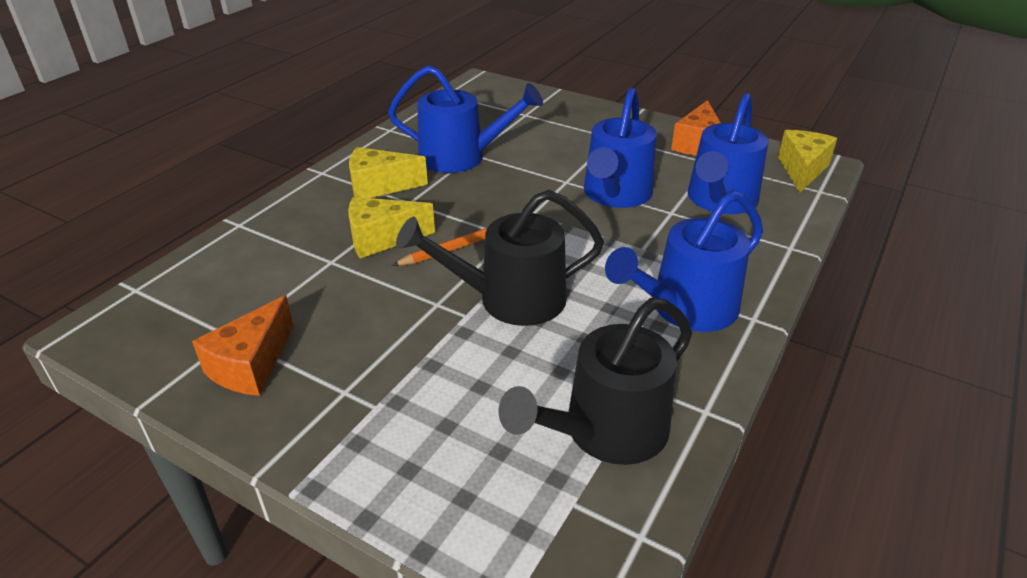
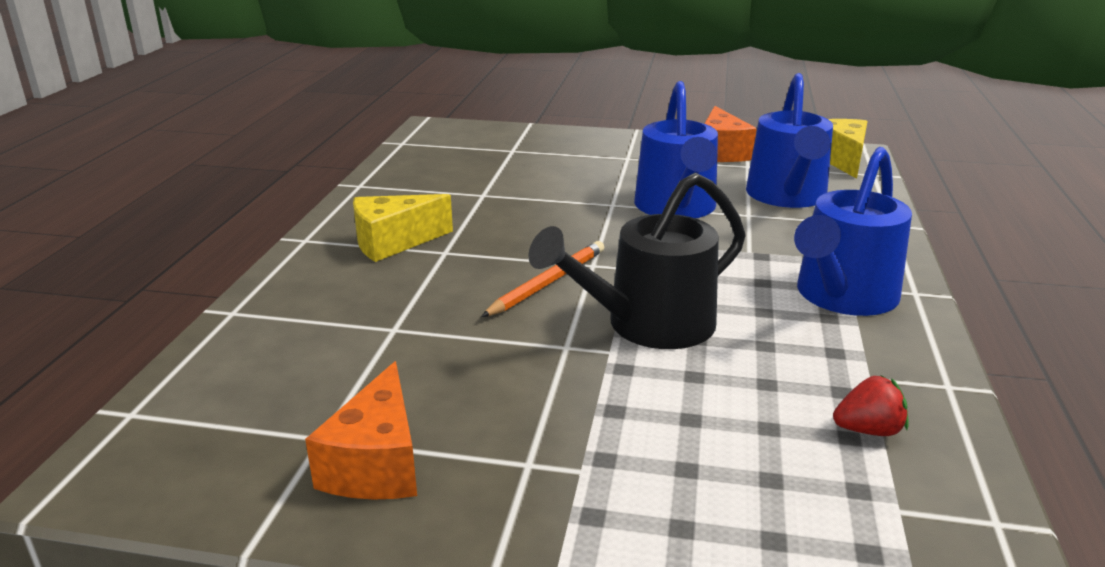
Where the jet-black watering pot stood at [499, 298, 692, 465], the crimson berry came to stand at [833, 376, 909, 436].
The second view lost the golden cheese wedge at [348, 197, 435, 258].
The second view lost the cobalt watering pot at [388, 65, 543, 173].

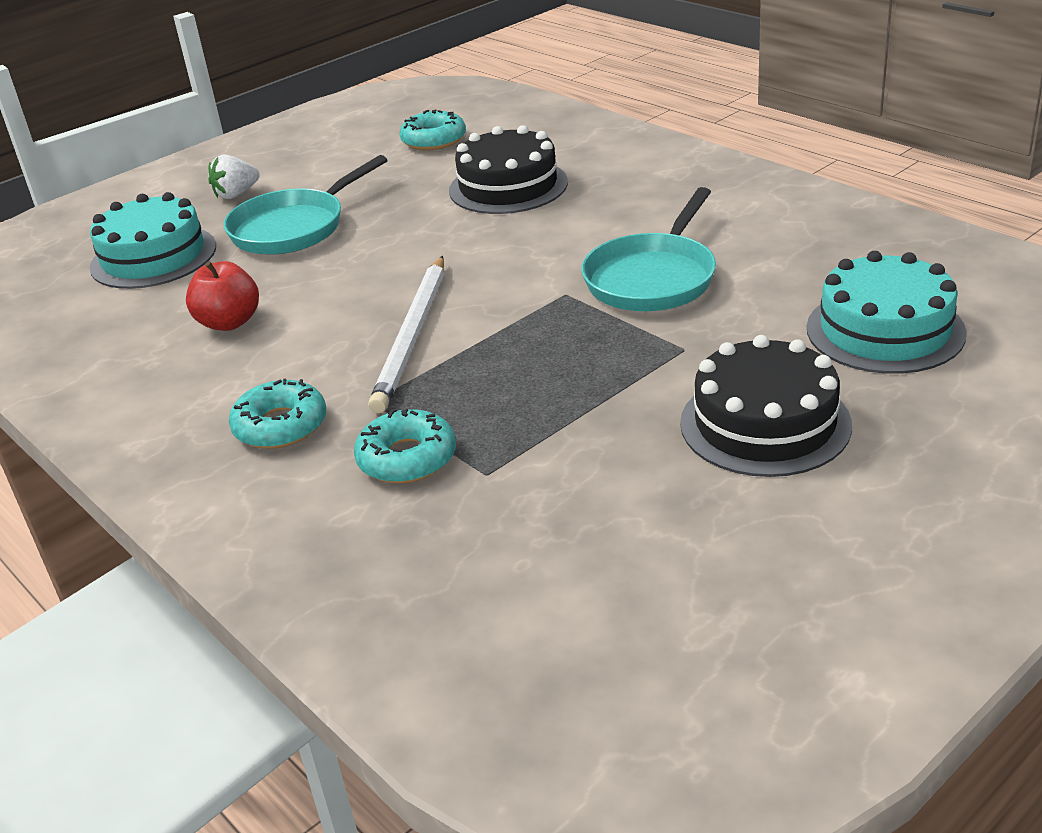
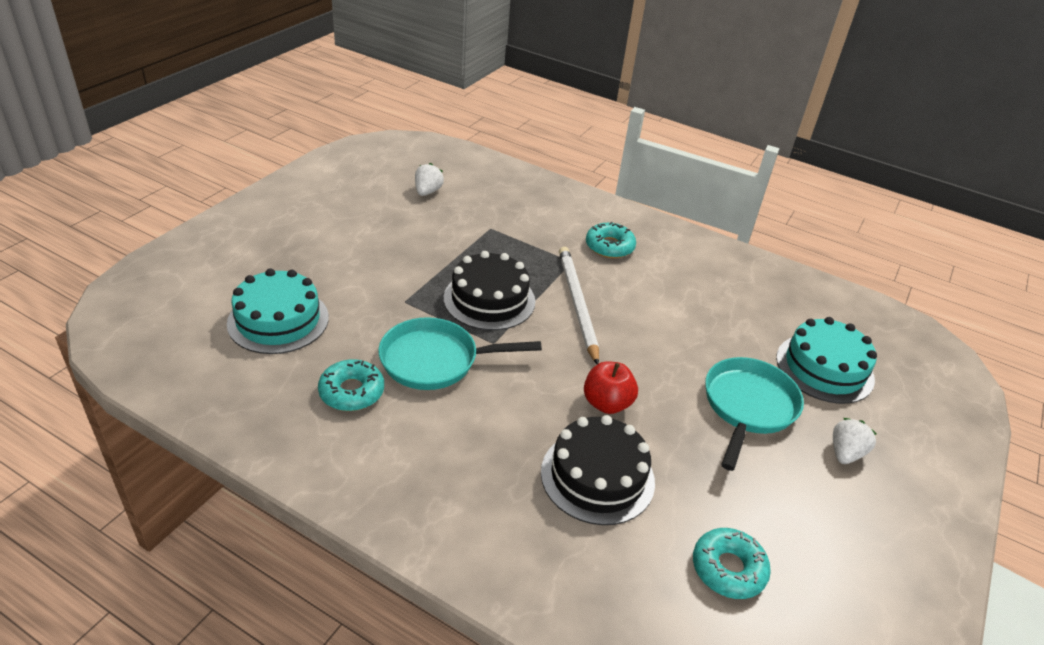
The turquoise glazed donut ended up elsewhere, having gone from [354, 409, 456, 484] to [318, 359, 384, 411].
The turquoise frying pan at [581, 187, 716, 311] ended up facing another way, 105 degrees counterclockwise from before.
The second view gained the pure white berry at [415, 163, 444, 196].
The jet-black gateau ended up elsewhere, having gone from [680, 335, 852, 477] to [444, 251, 536, 330].
The crimson apple fruit ended up elsewhere, having gone from [186, 261, 259, 331] to [584, 361, 638, 414].

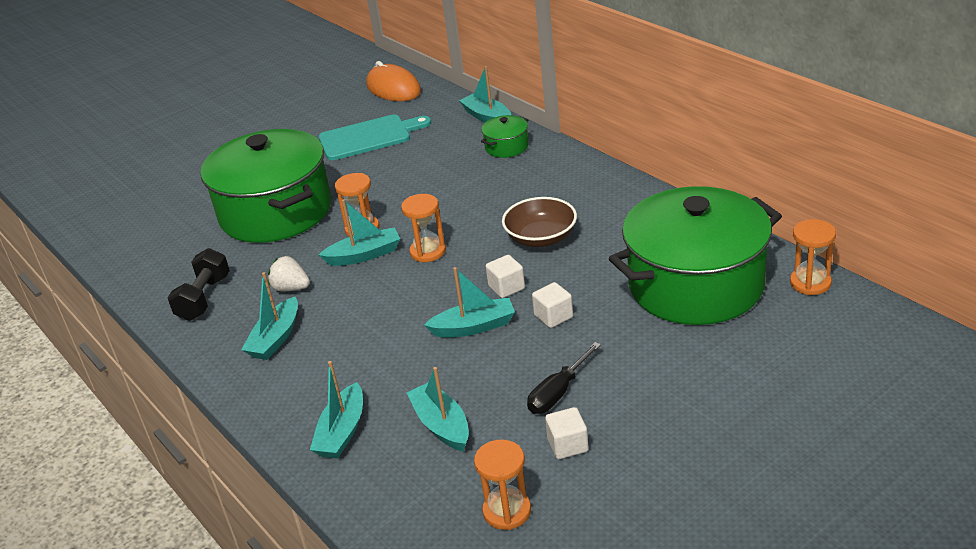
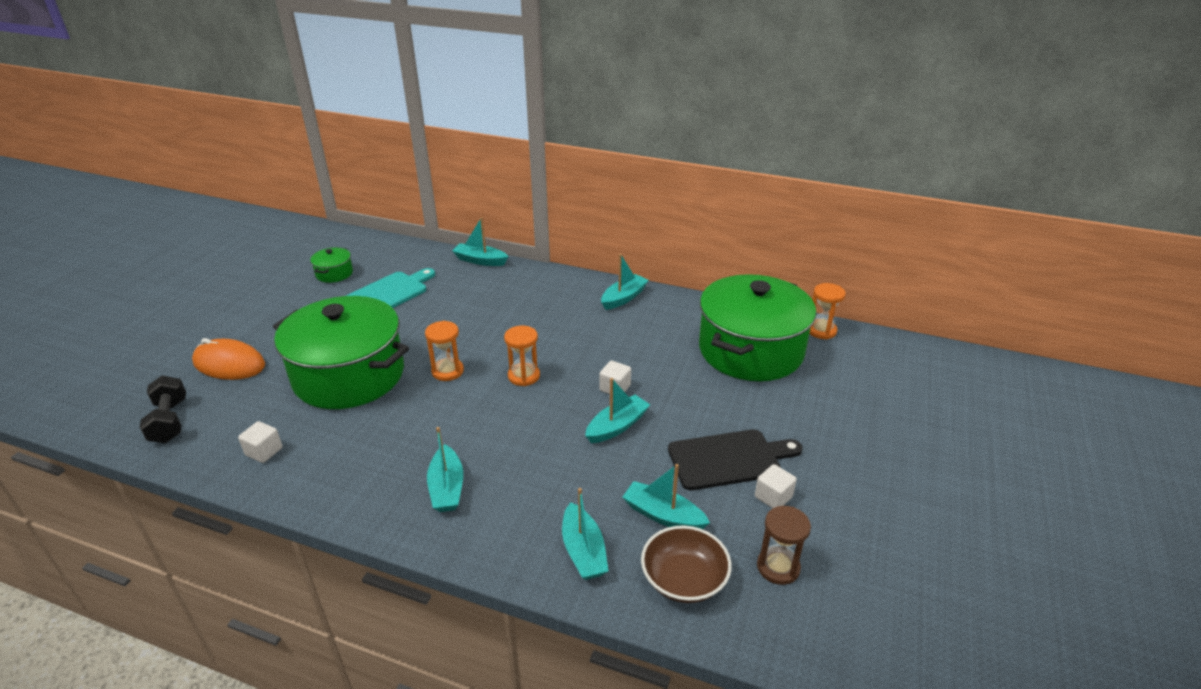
The jet-black free weight ended up elsewhere, having gone from [168, 248, 230, 321] to [140, 375, 186, 443].
The orange PC mouse ended up elsewhere, having gone from [366, 61, 421, 101] to [192, 338, 265, 380].
The pure white block ended up elsewhere, having gone from [532, 282, 573, 328] to [238, 421, 282, 463].
The green stockpot ended up elsewhere, having gone from [481, 115, 528, 158] to [310, 248, 353, 283].
The turquoise toy boat ended up elsewhere, having gone from [319, 199, 400, 266] to [601, 254, 649, 310].
The russet serving bowl ended up elsewhere, having gone from [502, 197, 577, 247] to [641, 526, 732, 603].
Where the jet-black hand screwdriver stood at [527, 342, 601, 414], the jet-black bread board came to stand at [668, 429, 803, 490].
What was the orange sand timer at [474, 440, 531, 530] turned into the russet sand timer at [757, 506, 811, 585].
The second view lost the pure white berry at [268, 256, 310, 291].

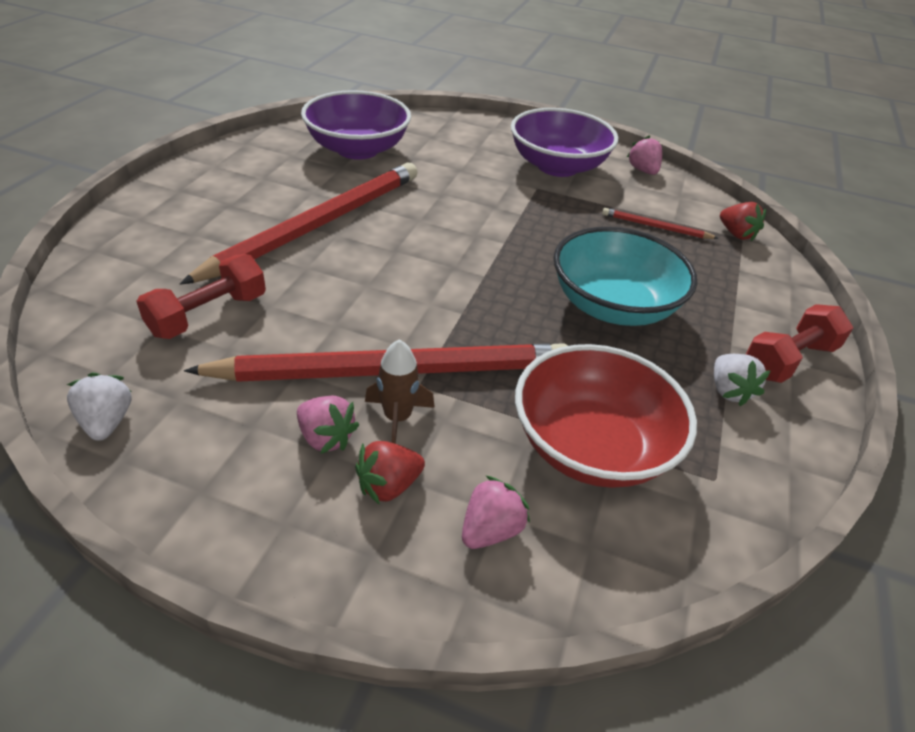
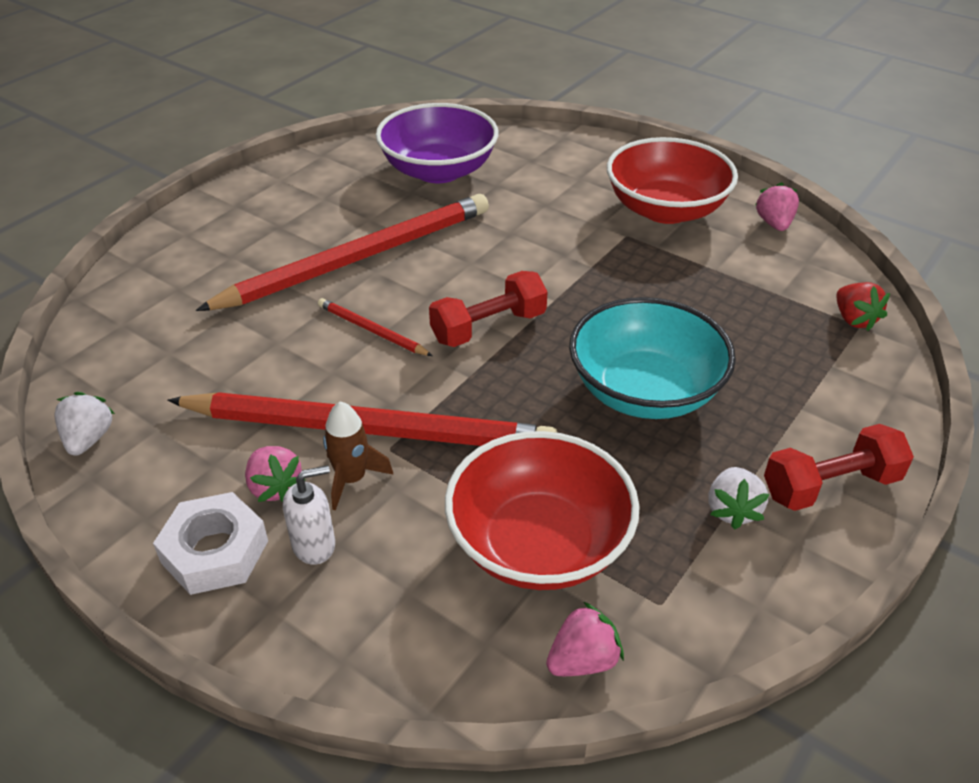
The second view gained the pure white hex nut at [153, 492, 268, 595].
Where the crimson berry stood at [355, 441, 425, 505], the pure white soap pump came to stand at [283, 465, 335, 565].
The crimson wooden pencil ended up elsewhere, having gone from [602, 208, 719, 239] to [318, 298, 433, 356].
The crimson free weight ended up elsewhere, having gone from [136, 254, 266, 339] to [429, 271, 547, 347].
The pink berry ended up elsewhere, having gone from [462, 475, 530, 549] to [546, 602, 624, 676].
What was the royal purple serving bowl at [511, 108, 618, 177] turned into the crimson serving bowl at [607, 137, 738, 224].

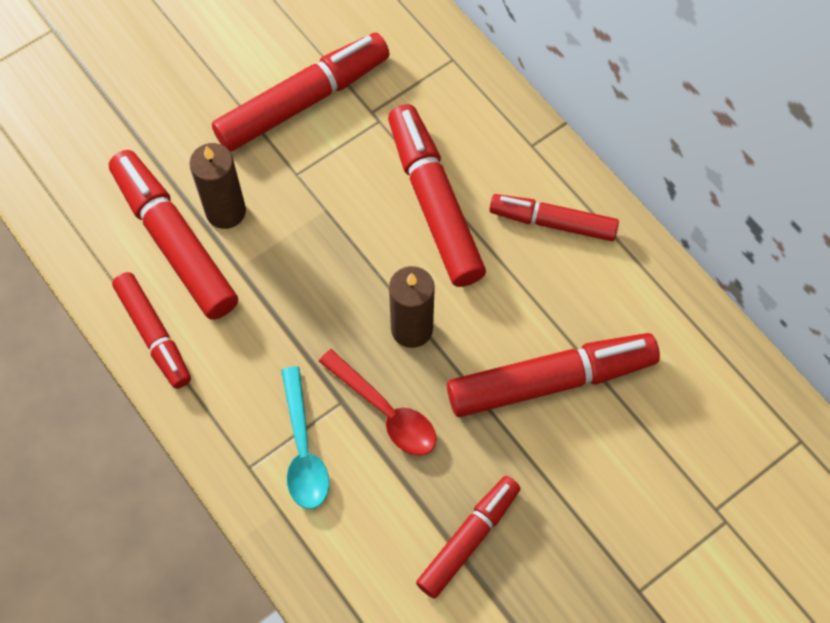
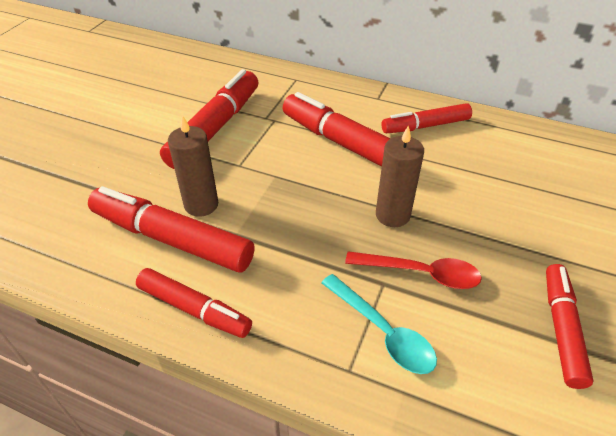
The second view lost the crimson felt pen at [447, 333, 660, 417].

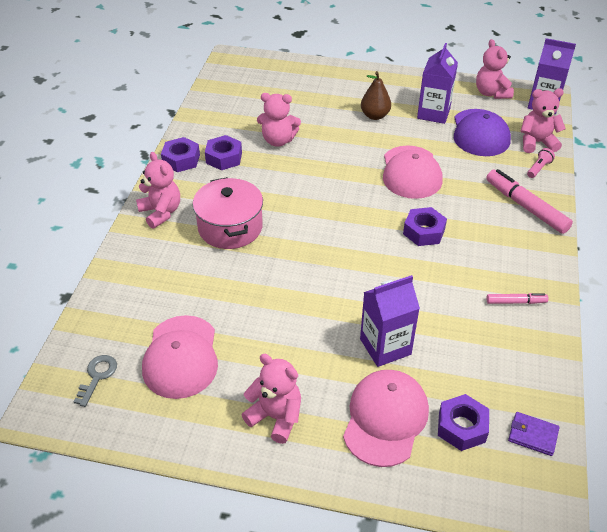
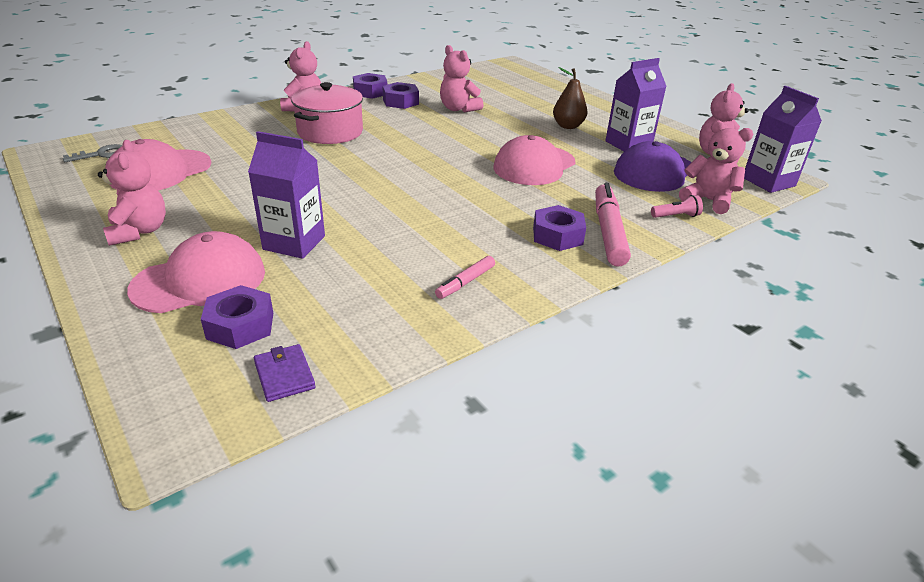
The pink felt pen at [486, 293, 549, 304] ended up facing another way, 90 degrees clockwise from before.
The royal purple hex nut ended up elsewhere, having gone from [403, 207, 447, 246] to [533, 205, 586, 251].

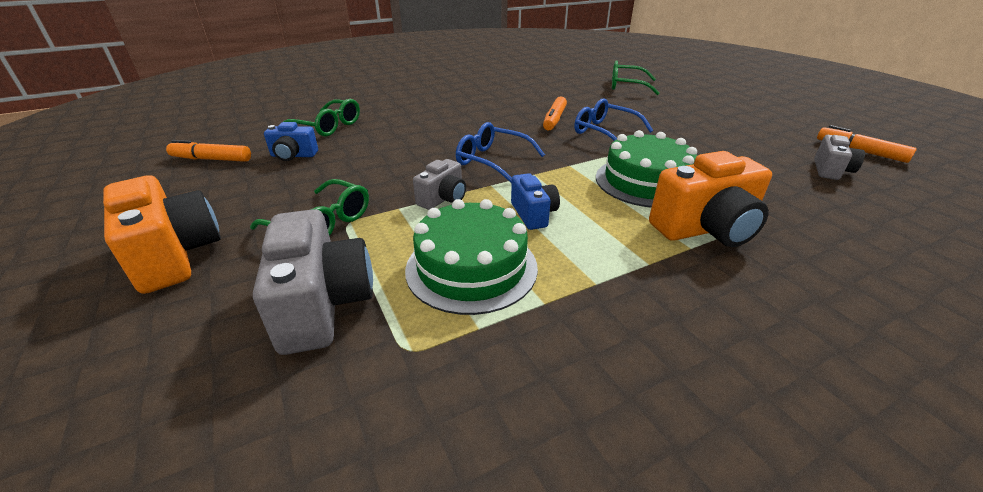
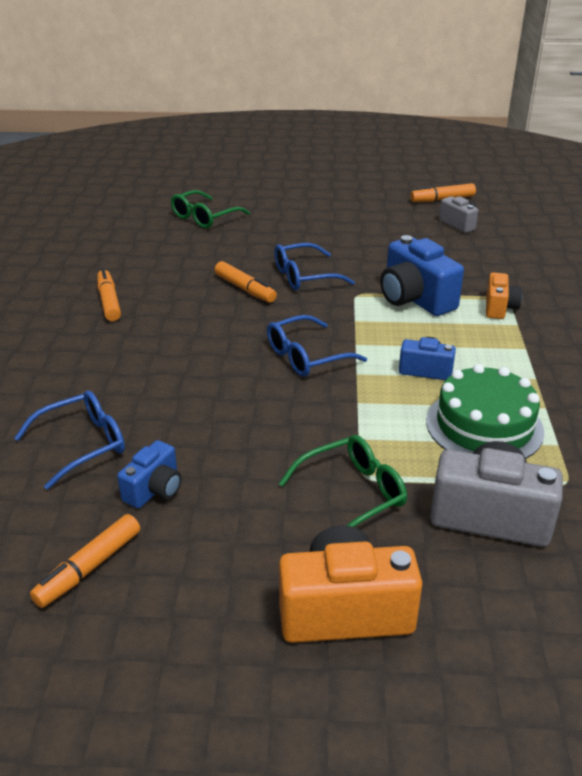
What was the green eyeglasses at [283, 99, 360, 136] turned into the cobalt eyeglasses at [14, 390, 125, 490].
The second view gained the orange felt pen at [97, 268, 121, 321].
Where the green gateau stood at [596, 130, 697, 207], the cobalt photo camera came to stand at [380, 235, 464, 316].
The size of the orange photo camera at [649, 151, 772, 247] changed by a factor of 0.56.
The second view lost the grey photo camera at [413, 159, 466, 210].

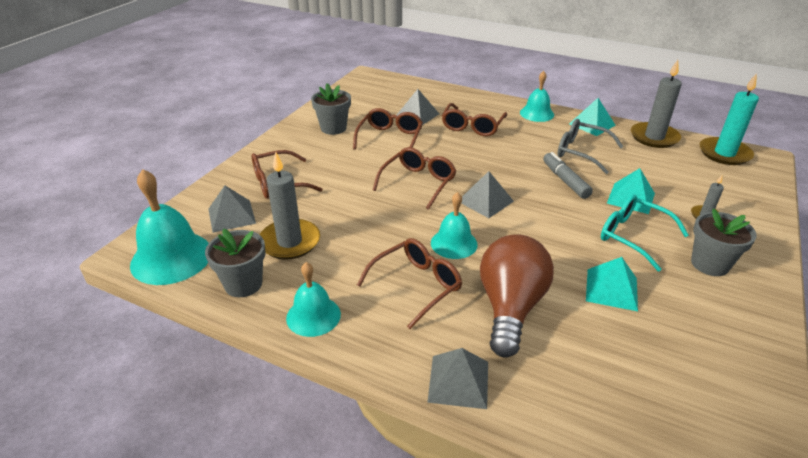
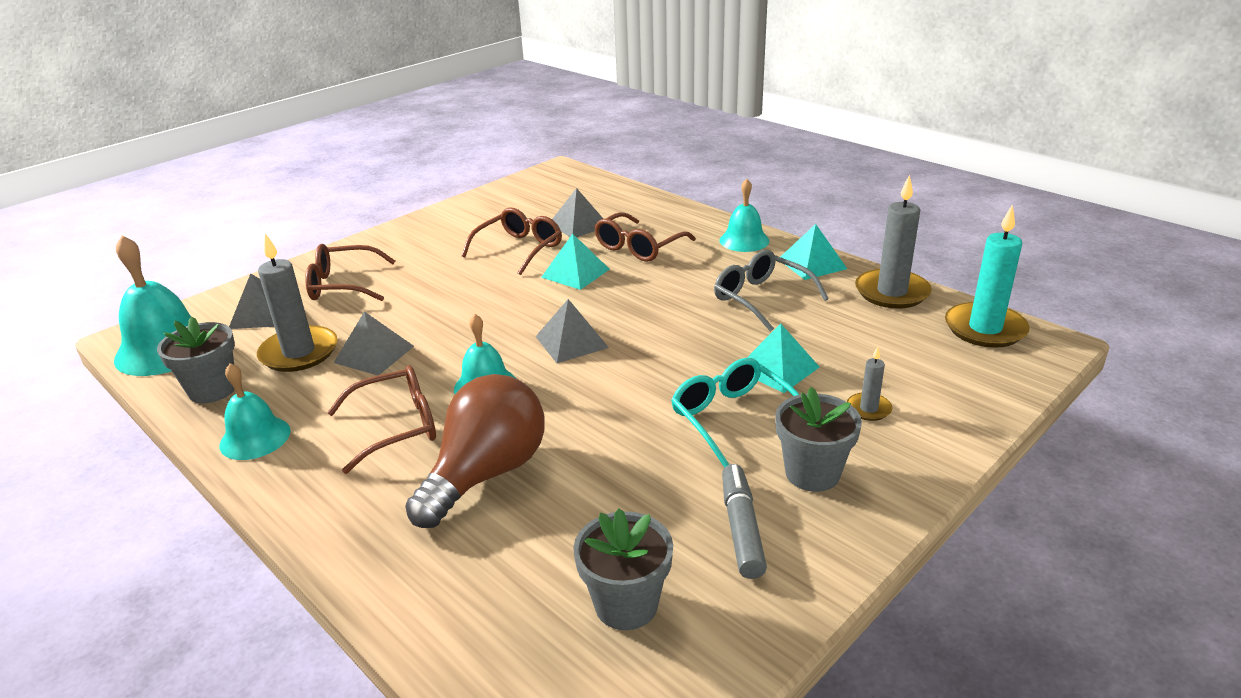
The grey solid pyramid ended up elsewhere, having gone from [427, 348, 488, 409] to [334, 311, 414, 375].
The turquoise solid pyramid ended up elsewhere, having gone from [586, 257, 638, 311] to [541, 234, 610, 290].
The grey flower pot ended up elsewhere, having gone from [311, 83, 351, 135] to [573, 509, 673, 630].
The grey felt pen ended up elsewhere, having gone from [543, 152, 593, 199] to [722, 464, 767, 579].
The second view lost the russet eyeglasses at [373, 147, 456, 210].

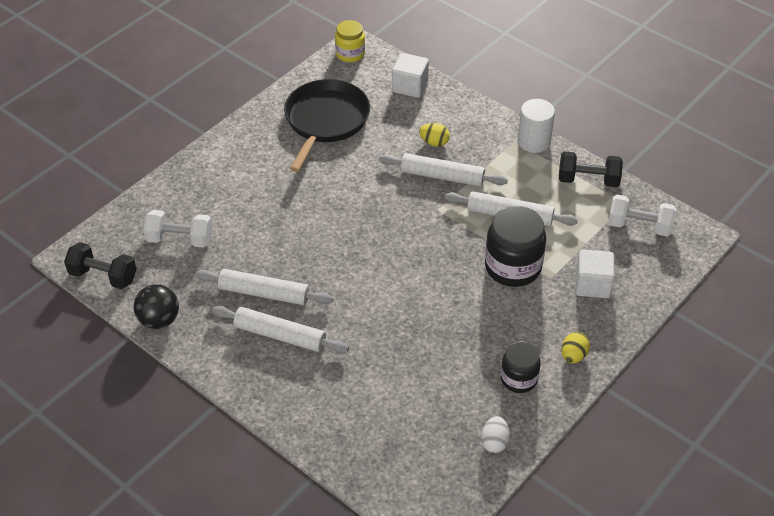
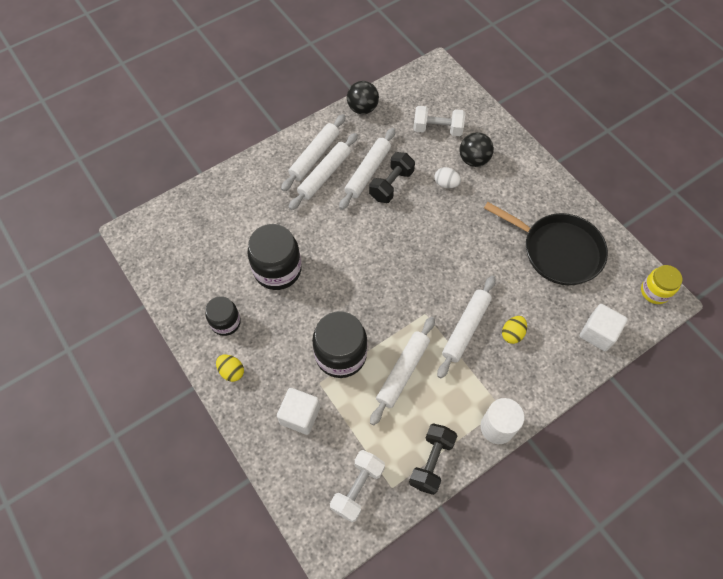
The second view gained the jet-black jar at [247, 224, 302, 290].
The second view gained the pure white pastry roller at [281, 114, 346, 191].
The jet-black free weight ended up elsewhere, having gone from [64, 242, 137, 289] to [369, 152, 415, 203].
The pure white free weight at [143, 210, 213, 248] ended up facing another way, 75 degrees clockwise from before.
The pure white toy egg ended up elsewhere, having gone from [481, 416, 510, 453] to [434, 167, 461, 188].
The second view gained the jet-black ball at [460, 132, 494, 167].

